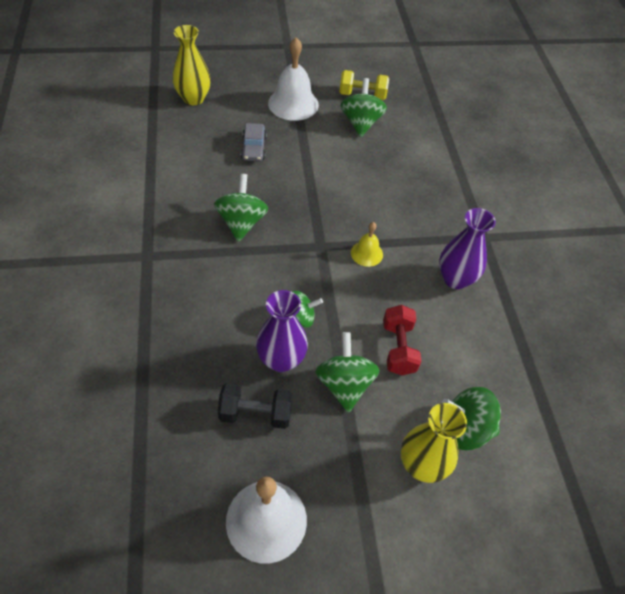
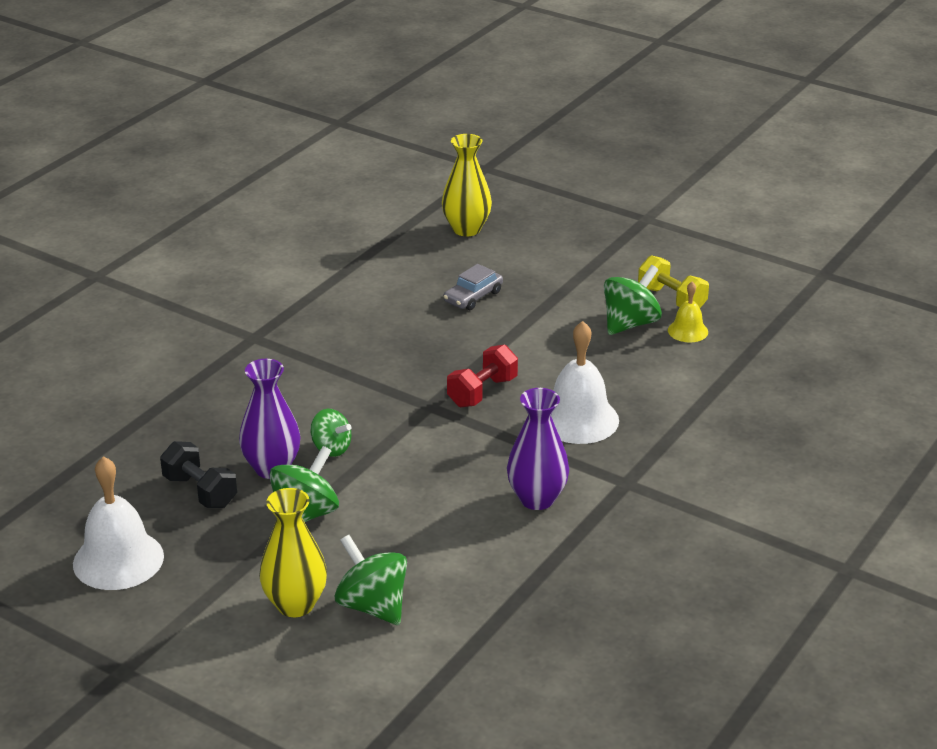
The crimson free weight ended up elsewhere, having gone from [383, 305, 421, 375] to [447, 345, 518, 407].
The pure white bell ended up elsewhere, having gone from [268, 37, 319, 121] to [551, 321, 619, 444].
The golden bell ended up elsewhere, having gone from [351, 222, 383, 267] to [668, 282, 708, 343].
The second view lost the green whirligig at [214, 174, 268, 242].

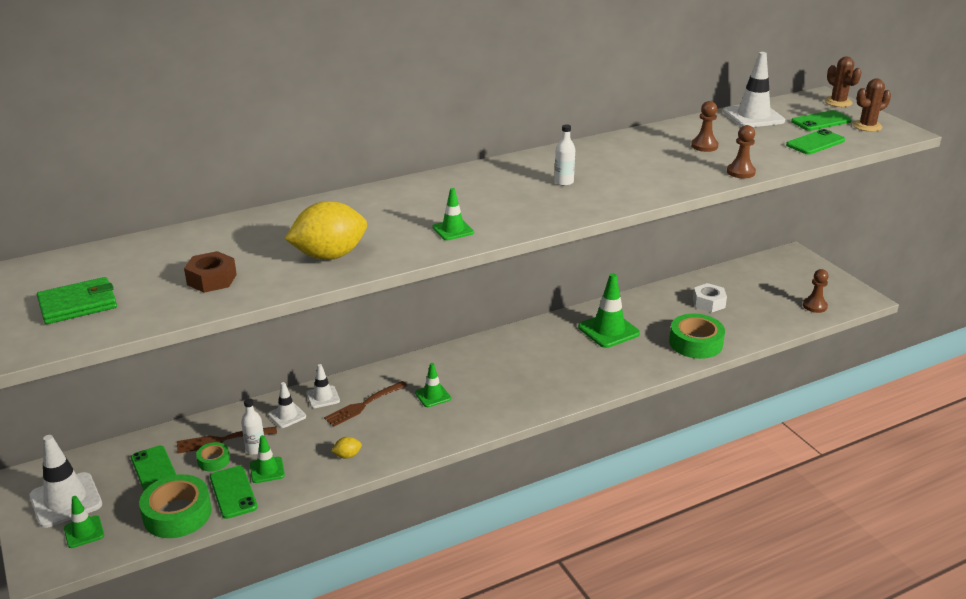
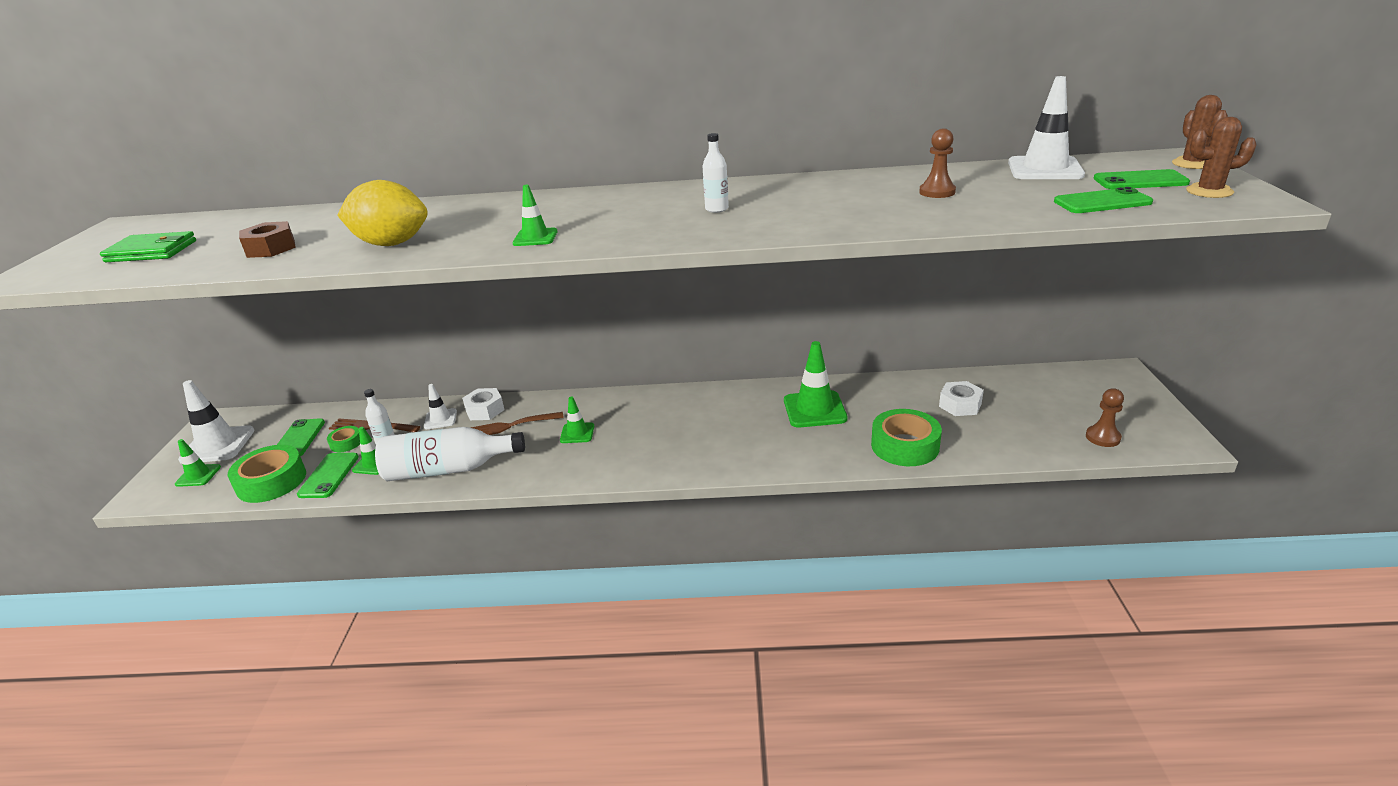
Where the golden lemon stood at [331, 437, 362, 459], the pure white flask came to stand at [375, 427, 525, 481].
Where the pure white road cone stood at [306, 364, 340, 408], the pure white hex nut came to stand at [462, 388, 504, 420].
The second view lost the russet game pawn at [727, 125, 756, 178].

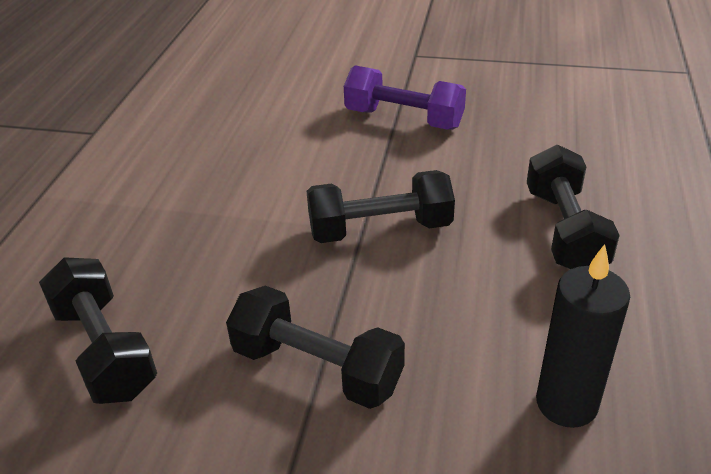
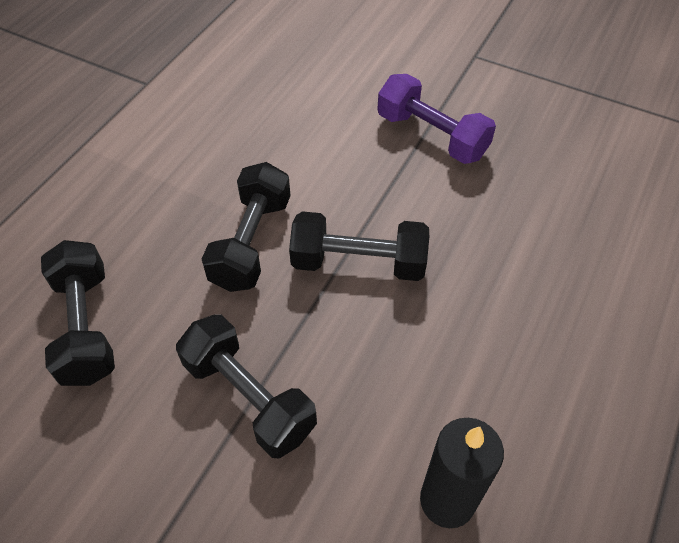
The jet-black free weight ended up elsewhere, having gone from [527, 145, 620, 269] to [202, 162, 291, 292].

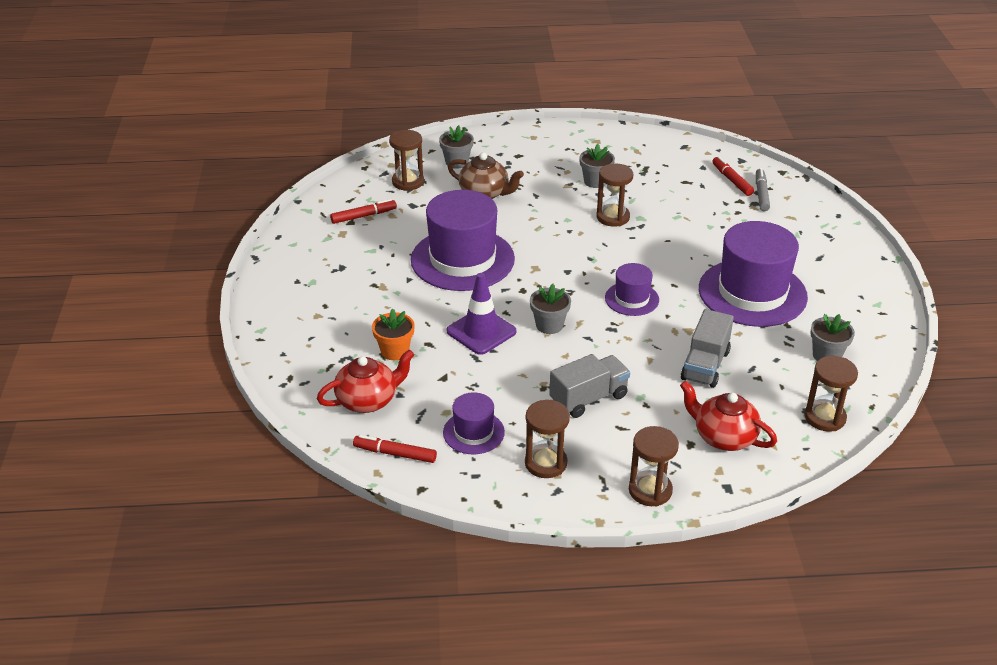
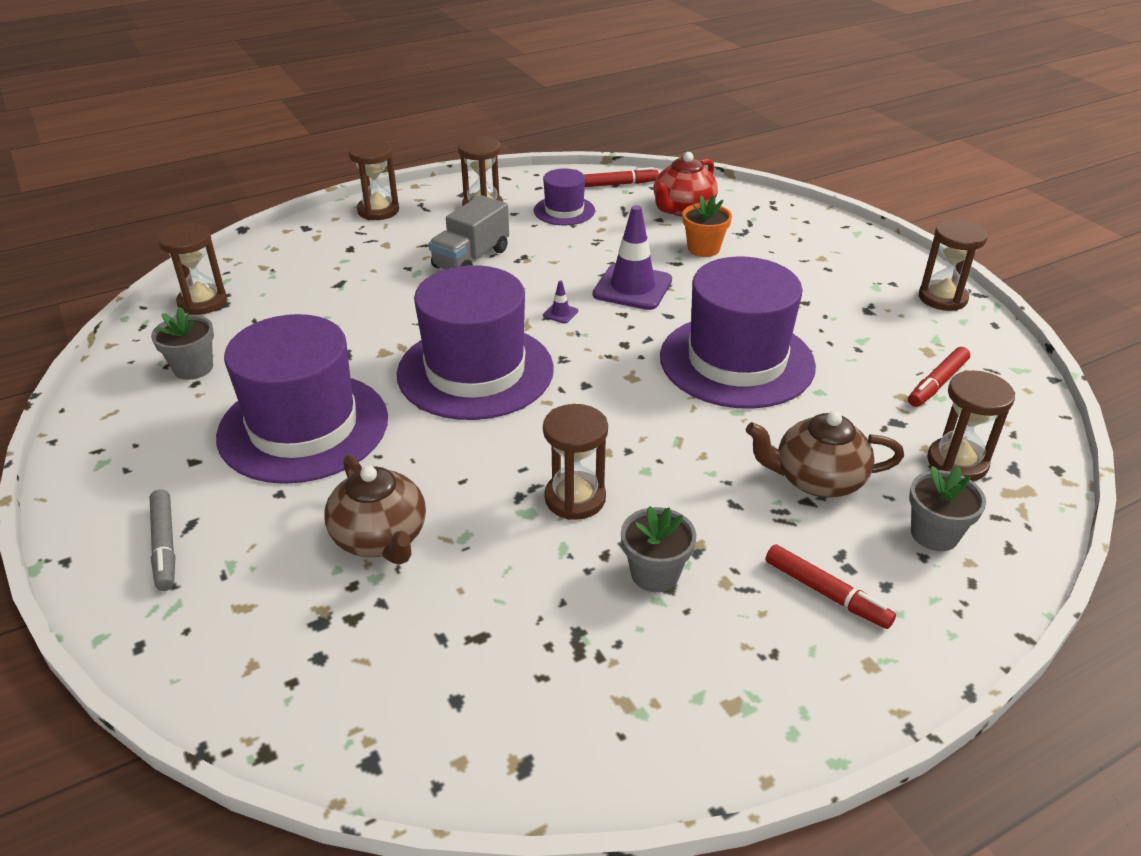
The grey felt pen ended up elsewhere, having gone from [756, 168, 770, 211] to [150, 489, 175, 591].
The second view gained the russet tea pot at [324, 454, 426, 565].
The size of the royal purple hat at [605, 263, 659, 316] changed by a factor of 2.00.
Where the grey flower pot stood at [530, 284, 571, 334], the royal purple road cone came to stand at [543, 281, 578, 323].
The crimson felt pen ended up elsewhere, having gone from [712, 156, 754, 196] to [765, 544, 896, 629].
The second view gained the russet sand timer at [919, 219, 988, 311].
The second view lost the crimson tea pot at [680, 381, 777, 451].
The second view lost the grey lorry at [681, 309, 734, 388].

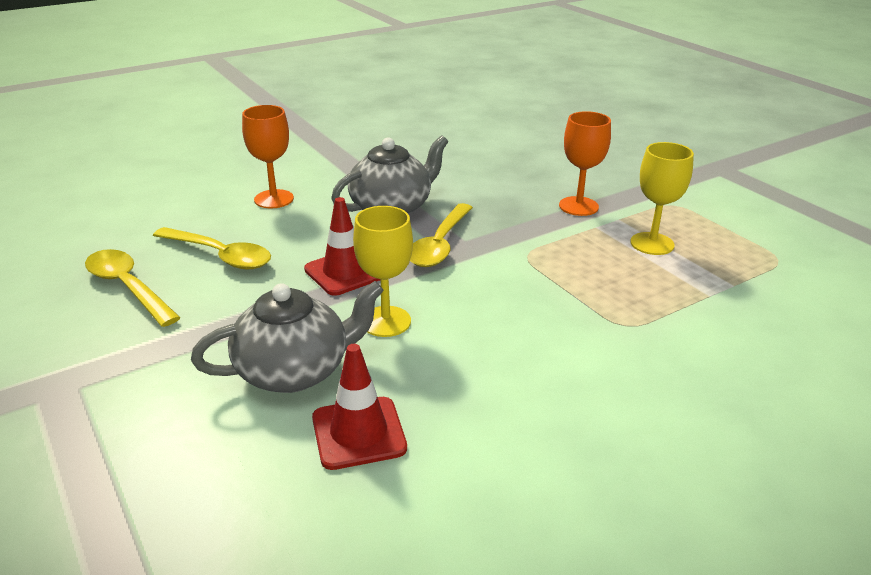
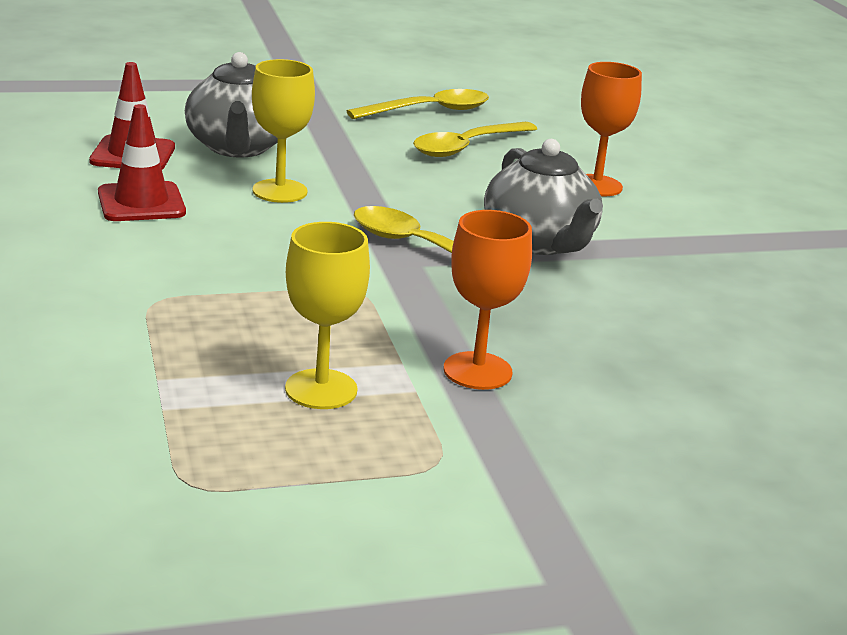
The crimson road cone ended up elsewhere, having gone from [304, 197, 381, 296] to [98, 104, 186, 221].

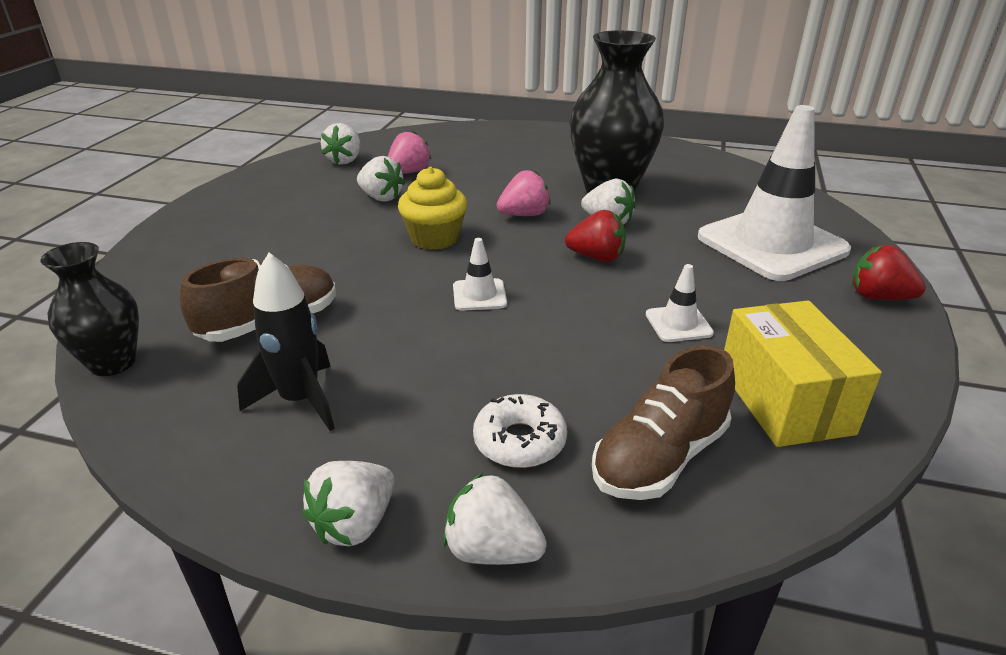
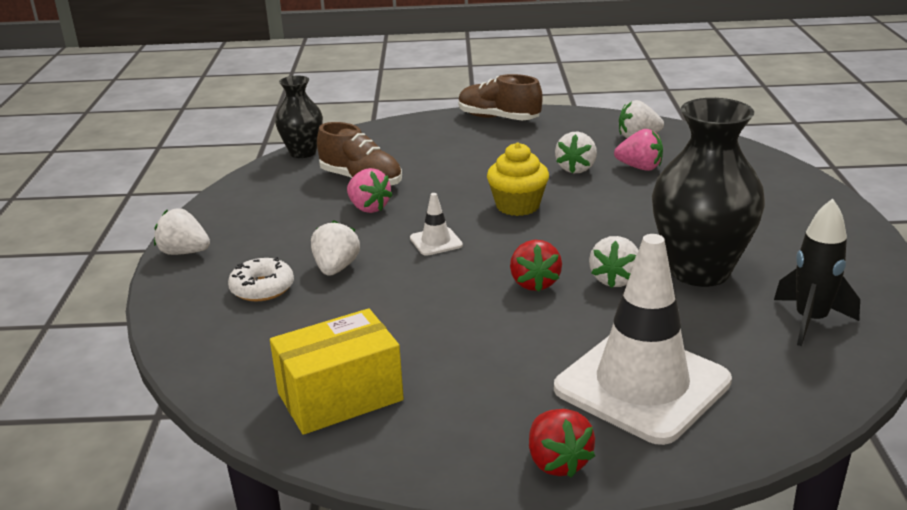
The pure white berry ended up elsewhere, having gone from [443, 472, 547, 565] to [311, 220, 360, 276].
The pink berry ended up elsewhere, having gone from [497, 170, 551, 216] to [347, 168, 393, 213].
The russet shoe ended up elsewhere, having gone from [592, 345, 735, 500] to [458, 74, 543, 120].
The crimson berry at [852, 245, 926, 300] ended up facing another way, 150 degrees clockwise from before.
The jet-black toy rocket ended up elsewhere, having gone from [237, 253, 335, 431] to [774, 198, 860, 346].
The second view lost the pure white road cone at [646, 264, 714, 342].

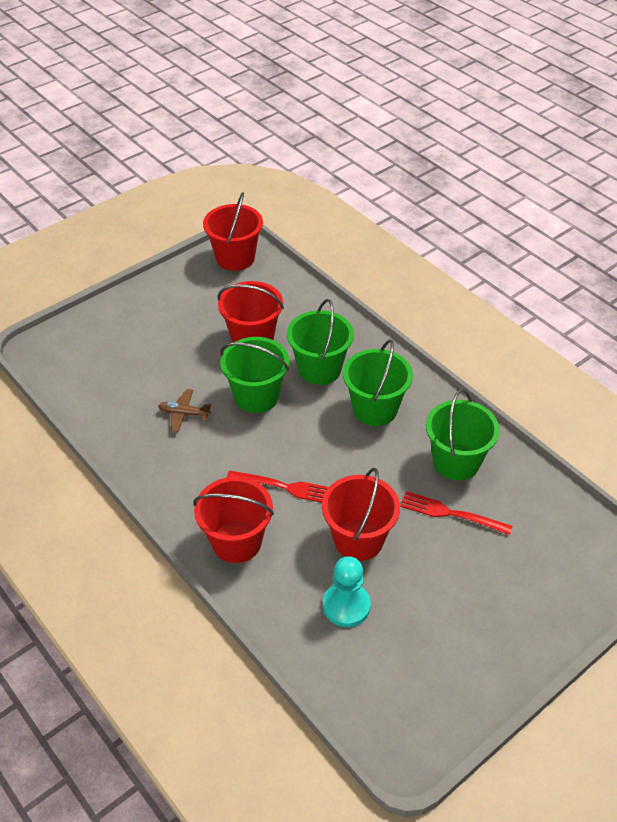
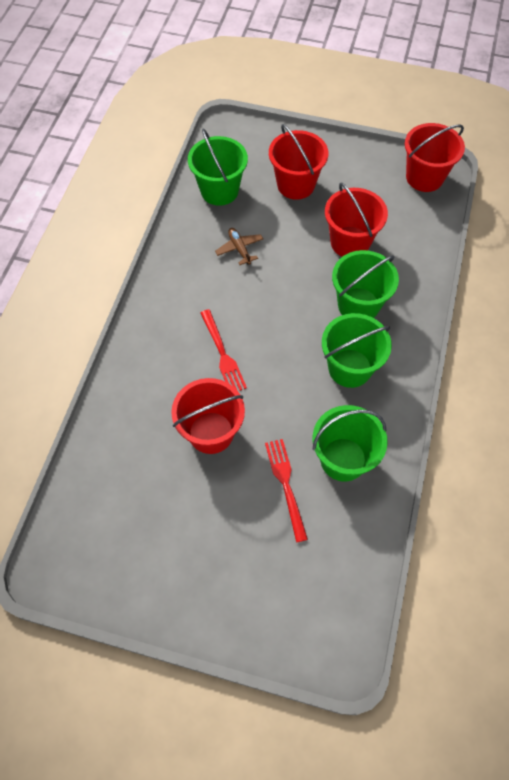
The green bucket ended up elsewhere, having gone from [220, 337, 289, 413] to [188, 128, 248, 206].
The crimson bucket ended up elsewhere, having gone from [193, 477, 274, 563] to [269, 124, 328, 200].
The second view lost the turquoise game pawn at [323, 556, 371, 627].

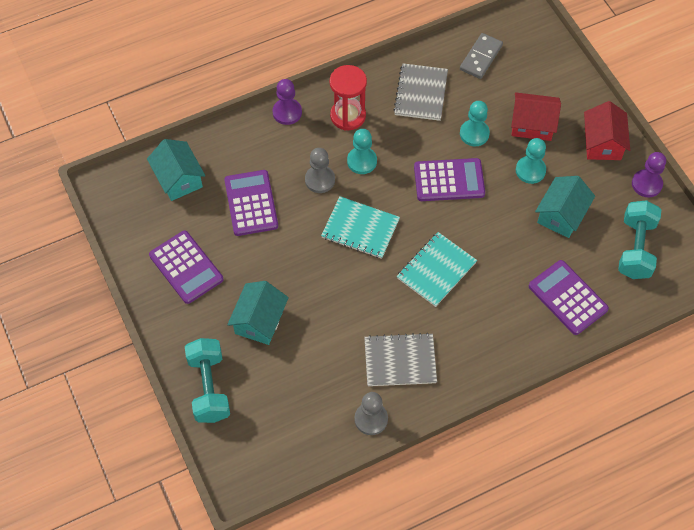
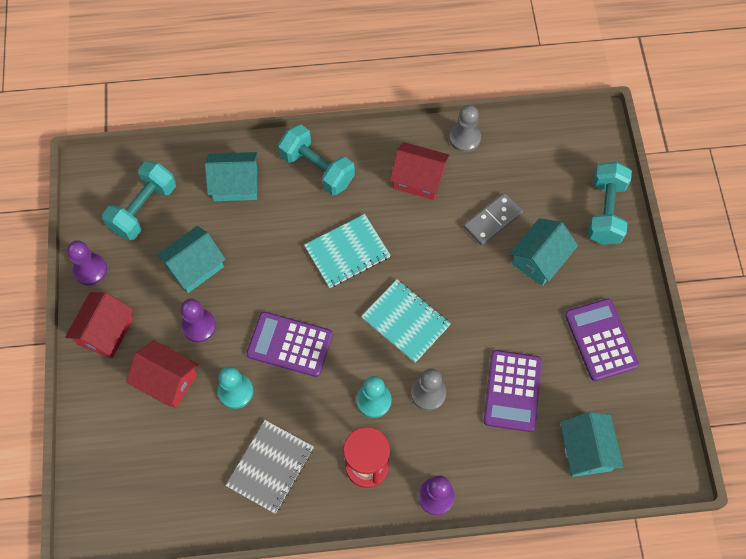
What was the turquoise game pawn at [516, 138, 546, 184] turned into the royal purple game pawn at [181, 299, 216, 343].
Where the royal purple pocket calculator stood at [529, 260, 609, 335], the turquoise toy house came to stand at [205, 152, 258, 201].
The second view gained the turquoise free weight at [278, 125, 355, 195].
Where the grey exercise book stood at [364, 333, 437, 386], the crimson toy house came to stand at [390, 142, 450, 200].
The grey domino ended up elsewhere, having gone from [460, 33, 503, 79] to [464, 193, 523, 246].

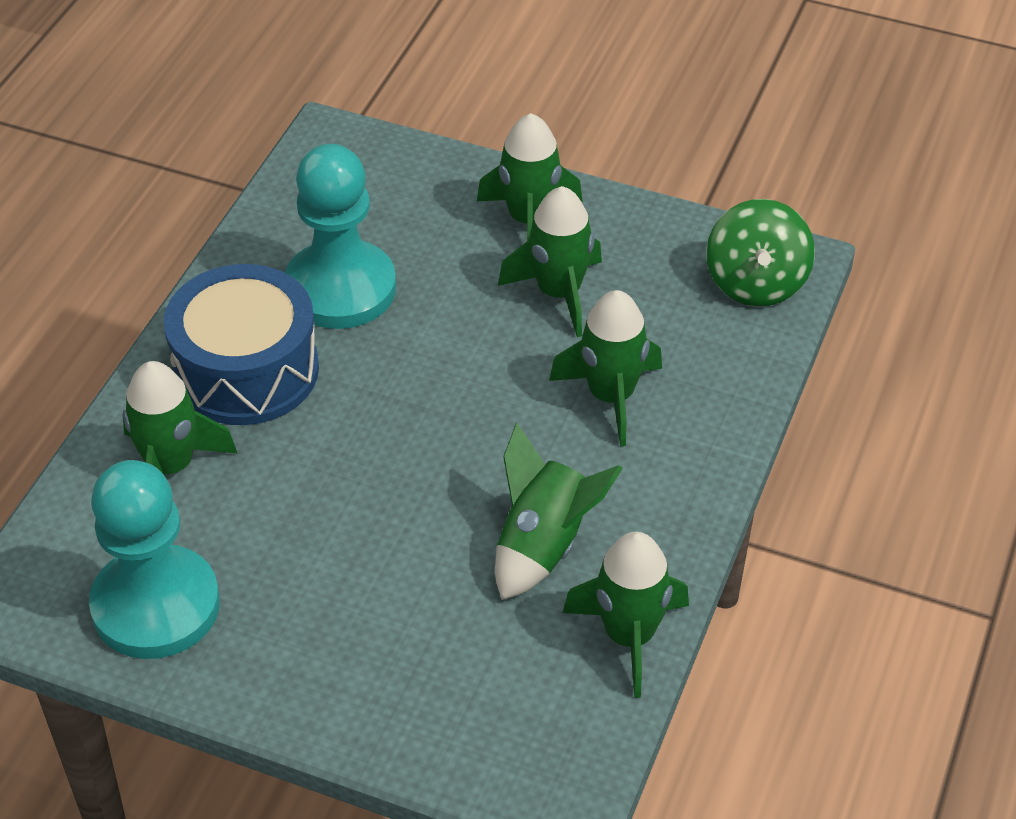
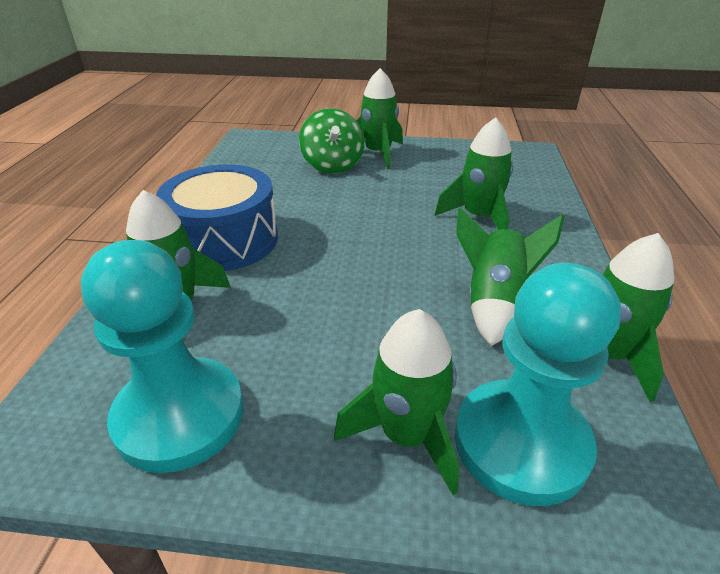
The green whirligig ended up elsewhere, having gone from [706, 199, 815, 307] to [299, 108, 364, 174].
The green toy rocket ended up elsewhere, having gone from [498, 186, 602, 337] to [334, 309, 459, 495].
The turquoise game pawn ended up elsewhere, having gone from [285, 144, 396, 329] to [455, 263, 621, 506].

